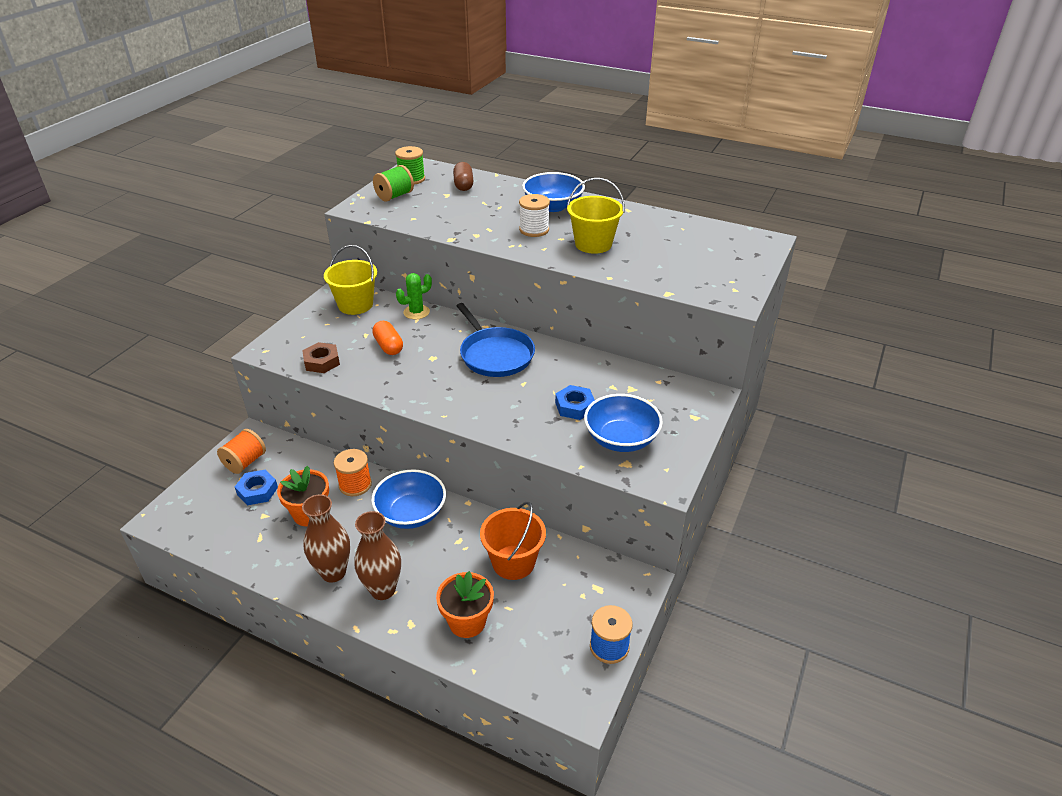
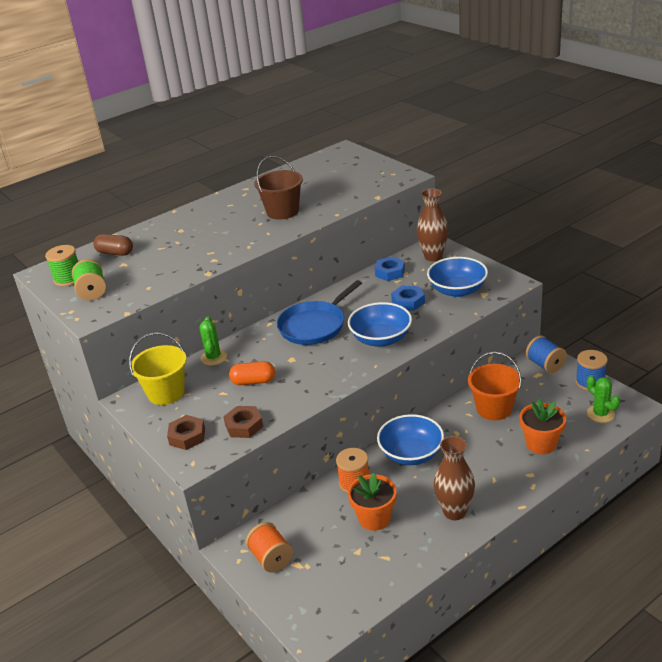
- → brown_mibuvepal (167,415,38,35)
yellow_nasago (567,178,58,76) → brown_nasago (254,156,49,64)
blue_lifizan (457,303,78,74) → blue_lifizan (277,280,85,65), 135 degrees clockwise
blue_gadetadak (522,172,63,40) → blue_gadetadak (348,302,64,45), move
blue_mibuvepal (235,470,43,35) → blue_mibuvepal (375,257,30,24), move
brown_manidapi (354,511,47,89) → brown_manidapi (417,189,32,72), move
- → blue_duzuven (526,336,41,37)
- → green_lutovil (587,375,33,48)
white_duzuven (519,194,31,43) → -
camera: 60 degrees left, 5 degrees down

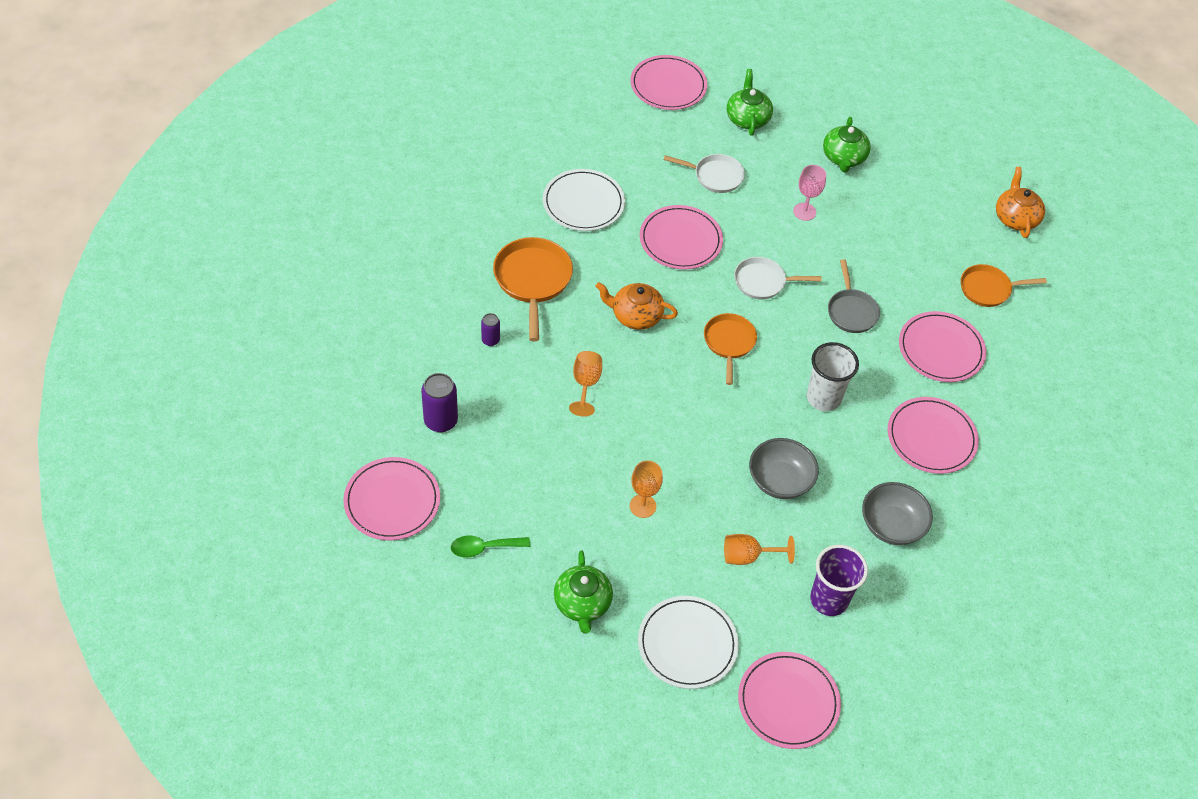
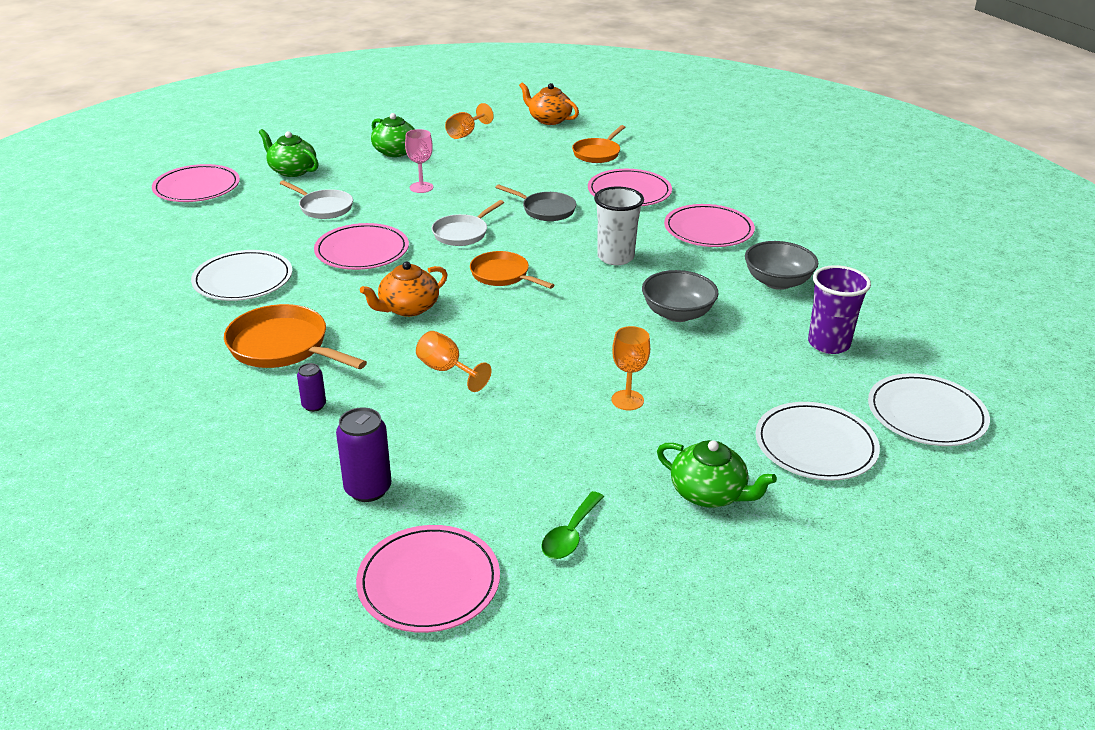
white_lifizan (664,154,81,39) → white_lifizan (280,180,73,39), 75 degrees clockwise
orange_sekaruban (724,534,71,31) → orange_sekaruban (445,103,49,36), move
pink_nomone (738,652,103,97) → white_nomone (868,373,122,73)
camera: 50 degrees left, 20 degrees down

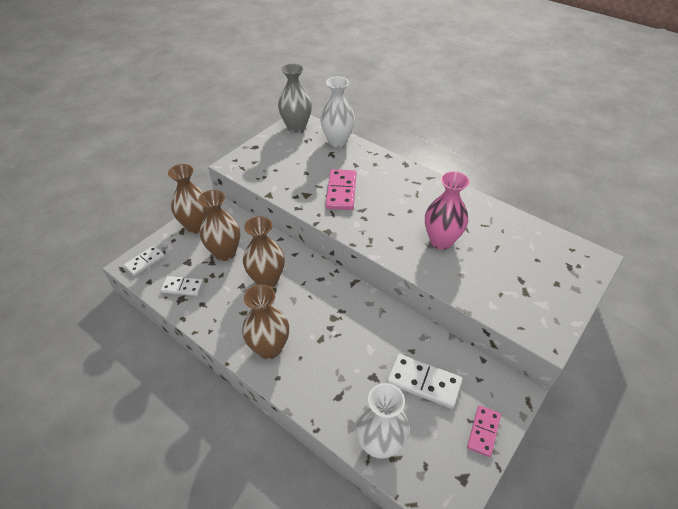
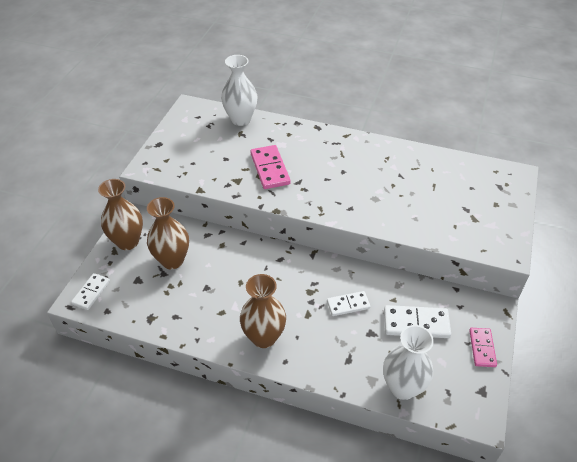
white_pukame (161,276,42,20) → white_pukame (327,291,44,25), move
brown_manidapi (243,216,42,72) → -
grey_manidapi (278,64,34,69) → -
pink_manidapi (425,171,44,79) → -
camera: 20 degrees left, 0 degrees up

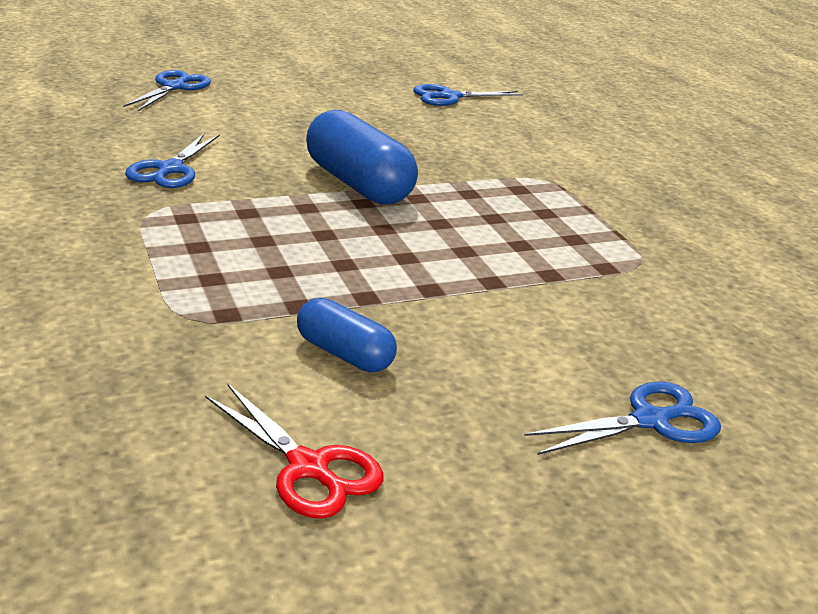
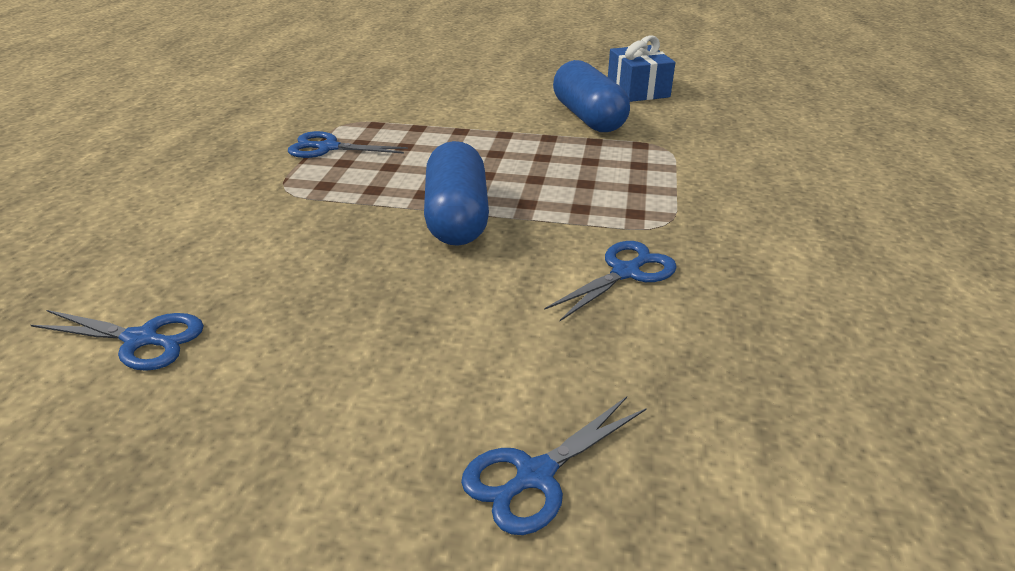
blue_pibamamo (524,381,197,74) → blue_pibamamo (288,131,120,27), move
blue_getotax (297,298,100,74) → blue_getotax (553,60,77,72), x1.77
red_pibamamo (205,383,178,136) → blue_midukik (608,35,67,67)
camera: 145 degrees left, 5 degrees up

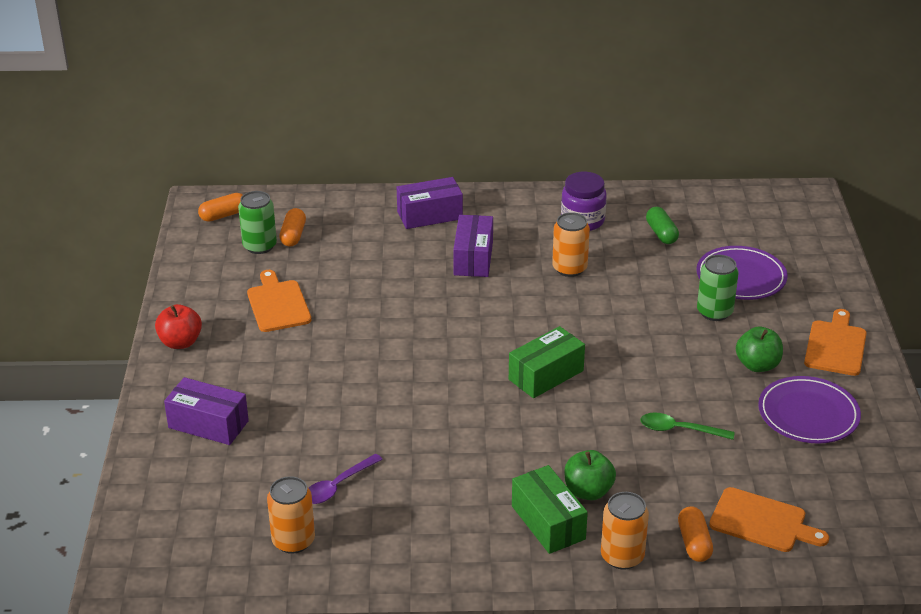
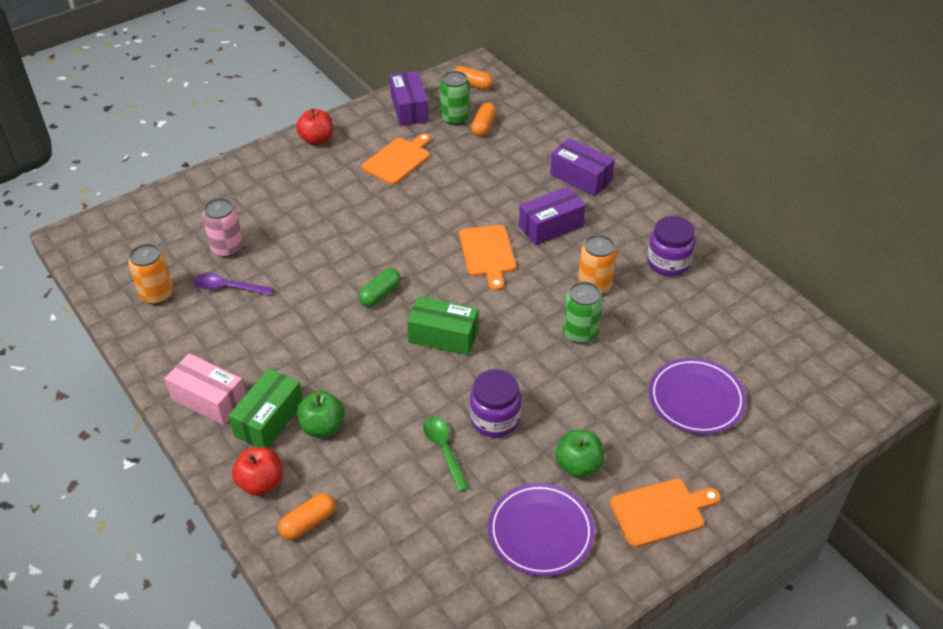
- → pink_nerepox (165,353,81,72)
- → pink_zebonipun (202,198,42,59)
orange_zebonipun (601,492,48,78) → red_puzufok (232,447,51,49)
green_getotax (646,207,33,37) → green_getotax (358,268,43,39), move
purple_nerepox (164,377,85,68) → purple_nerepox (390,71,38,55), move
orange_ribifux (709,487,120,65) → orange_ribifux (459,225,57,66), move
- → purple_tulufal (470,369,51,69)
orange_getotax (279,208,27,39) → orange_getotax (471,102,25,35), 45 degrees counterclockwise
green_zebonipun (697,255,42,66) → green_zebonipun (563,282,40,62), move
camera: 55 degrees right, 10 degrees up

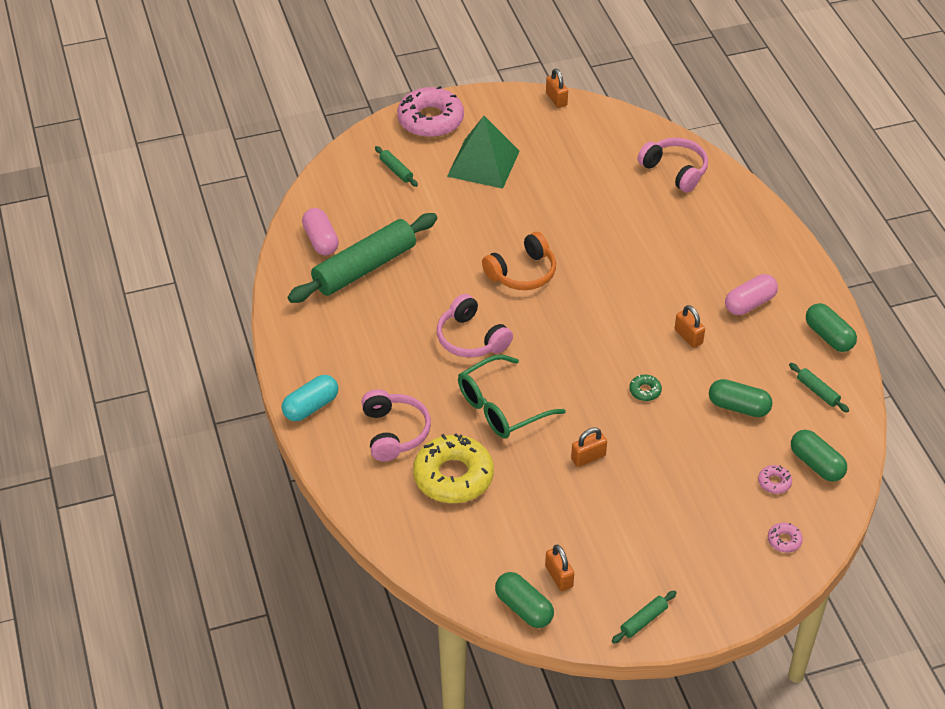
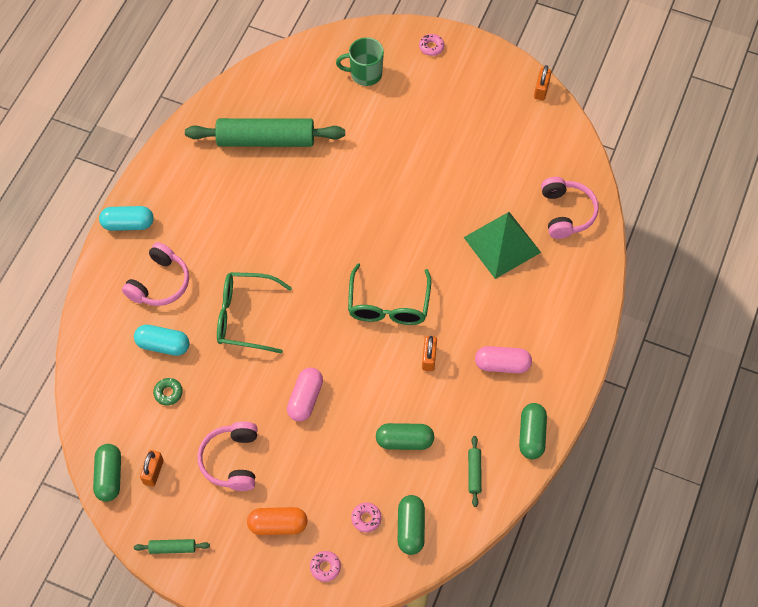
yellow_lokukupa (413,433,81,70) → turquoise_getotax (134,325,56,31)
green_lokukupa (629,375,33,26) → green_lokukupa (153,378,30,27), move
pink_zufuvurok (437,294,76,64) → pink_zufuvurok (197,421,61,70), move
- → orange_getotax (247,507,61,28)
pink_getotax (302,208,37,47) → pink_getotax (287,368,36,53), move
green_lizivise (375,146,43,41) → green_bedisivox (336,37,48,49)
- → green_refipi (348,263,83,62)
green_getotax (709,379,64,38) → green_getotax (376,423,58,27), 60 degrees counterclockwise
pink_lokukupa (397,86,67,52) → pink_lokukupa (419,34,25,22), x0.42
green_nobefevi (447,116,73,73) → green_nobefevi (463,212,78,67), move
orange_zufuvurok (482,232,74,58) → -
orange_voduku (571,427,36,40) → -
camera: 40 degrees right, 15 degrees up

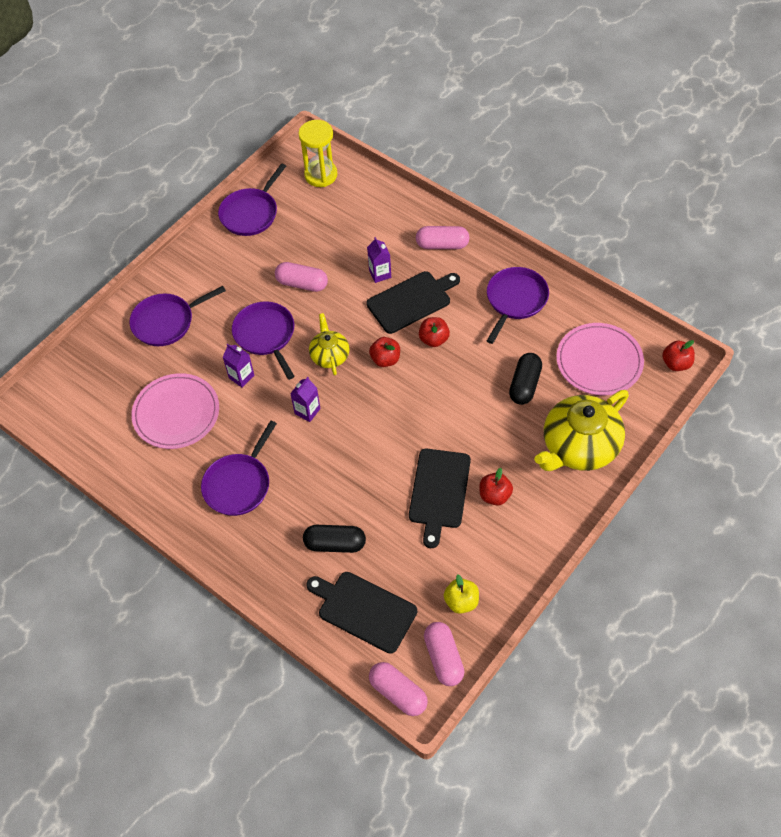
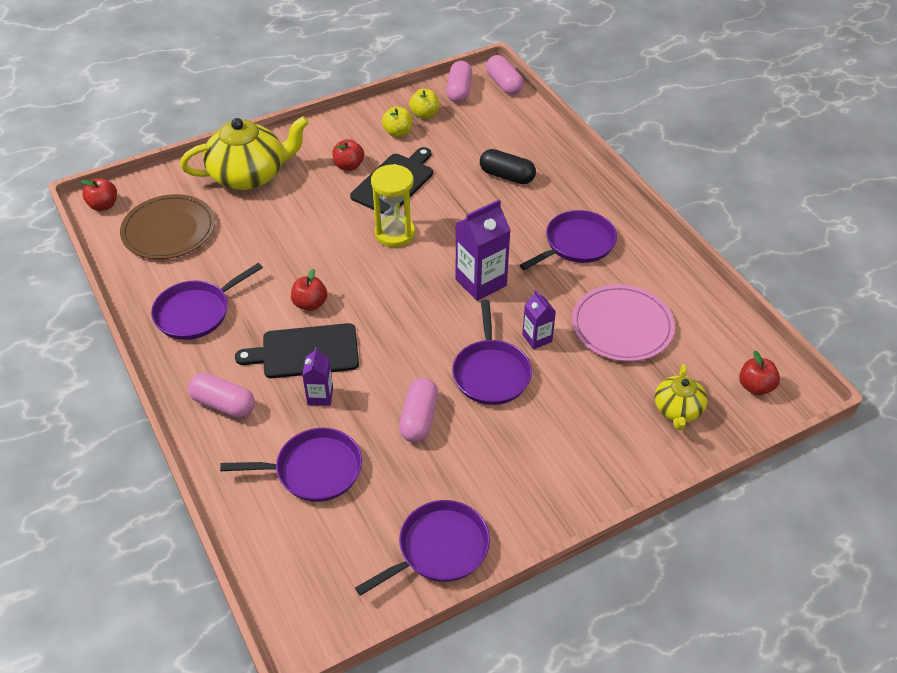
pink_nomone (556,323,88,72) → brown_nomone (120,194,95,65)
purple_lifizan (129,286,97,60) → purple_lifizan (220,428,142,74), move
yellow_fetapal (298,120,40,67) → yellow_fetapal (371,164,44,83), move
- → yellow_puzufok (382,106,31,31)
pink_getotax (275,262,53,30) → pink_getotax (399,378,39,65), 60 degrees clockwise
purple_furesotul (290,377,31,45) → purple_furesotul (455,199,55,102), x1.77
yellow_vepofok (309,313,41,63) → yellow_vepofok (655,364,53,66), move
red_puzufok (369,337,31,30) → red_puzufok (739,350,41,45), move
black_ribifux (306,572,111,82) → -
black_getotax (509,353,33,52) → -
camera: 160 degrees left, 10 degrees down

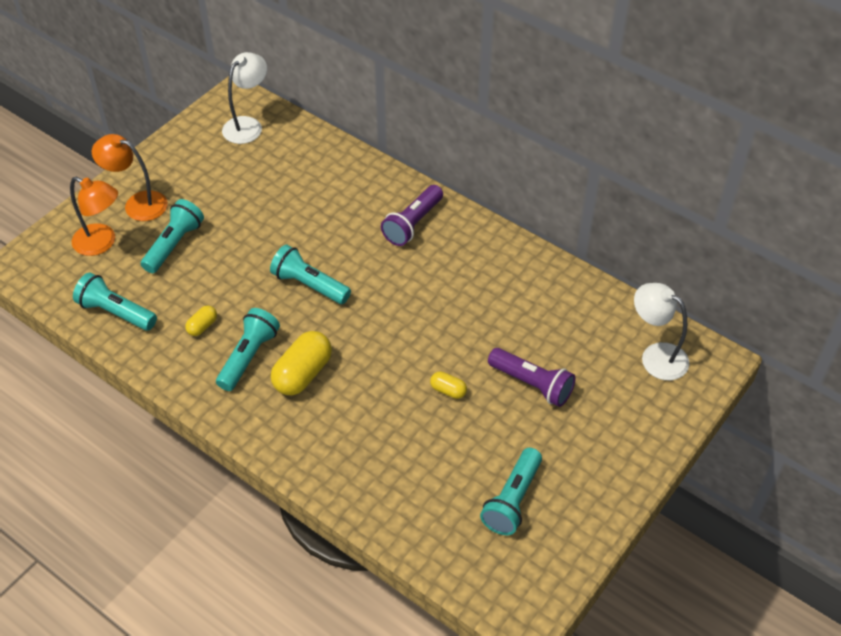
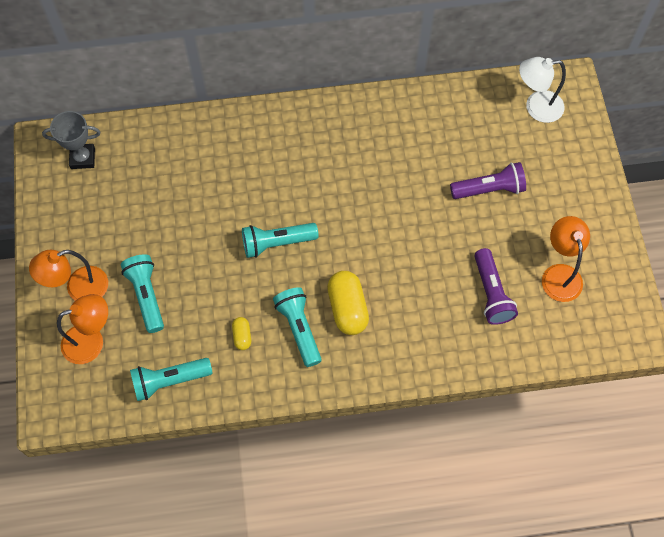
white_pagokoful (222,52,45,92) → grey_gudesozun (42,111,59,58)
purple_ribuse (381,185,62,61) → purple_ribuse (474,248,44,77), move
turquoise_ribuse (480,448,62,87) → orange_pagokoful (542,216,48,86)
yellow_getotax (430,372,37,27) → -
camera: 45 degrees left, 15 degrees up

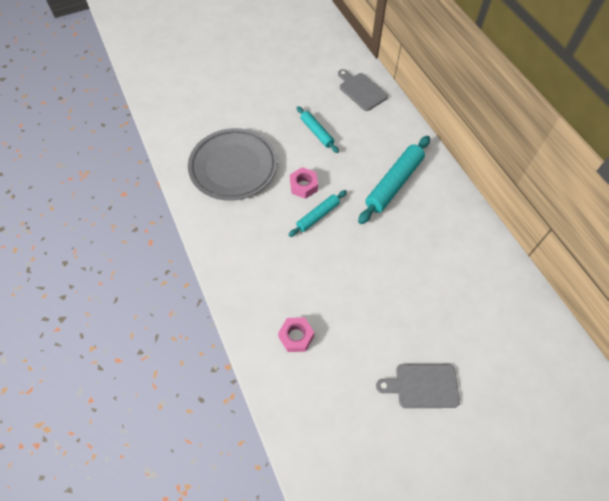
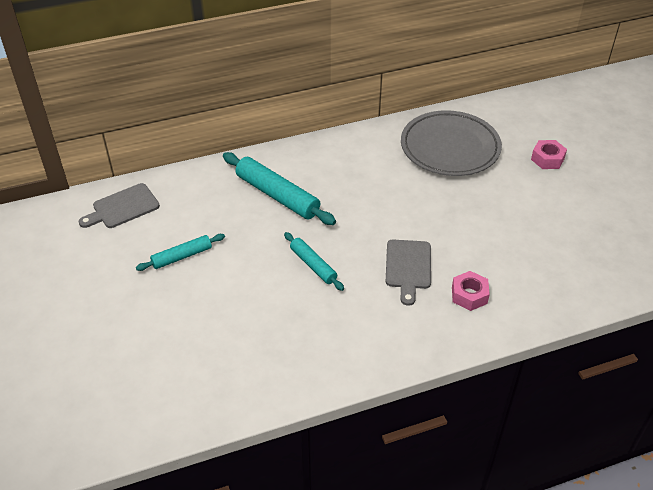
grey_ribifux (376,364,84,44) → grey_ribifux (386,240,45,66), move
grey_nomone (188,128,90,73) → grey_nomone (401,110,101,66), move
pink_mibuvepal (290,167,28,32) → pink_mibuvepal (531,140,36,29), move
camera: 85 degrees left, 15 degrees down

